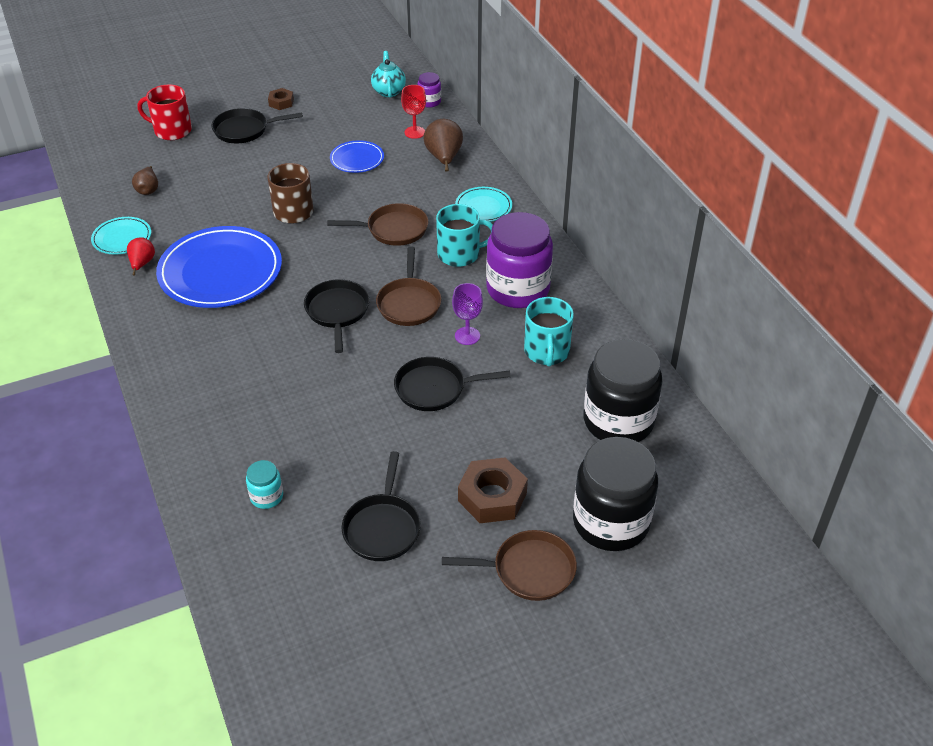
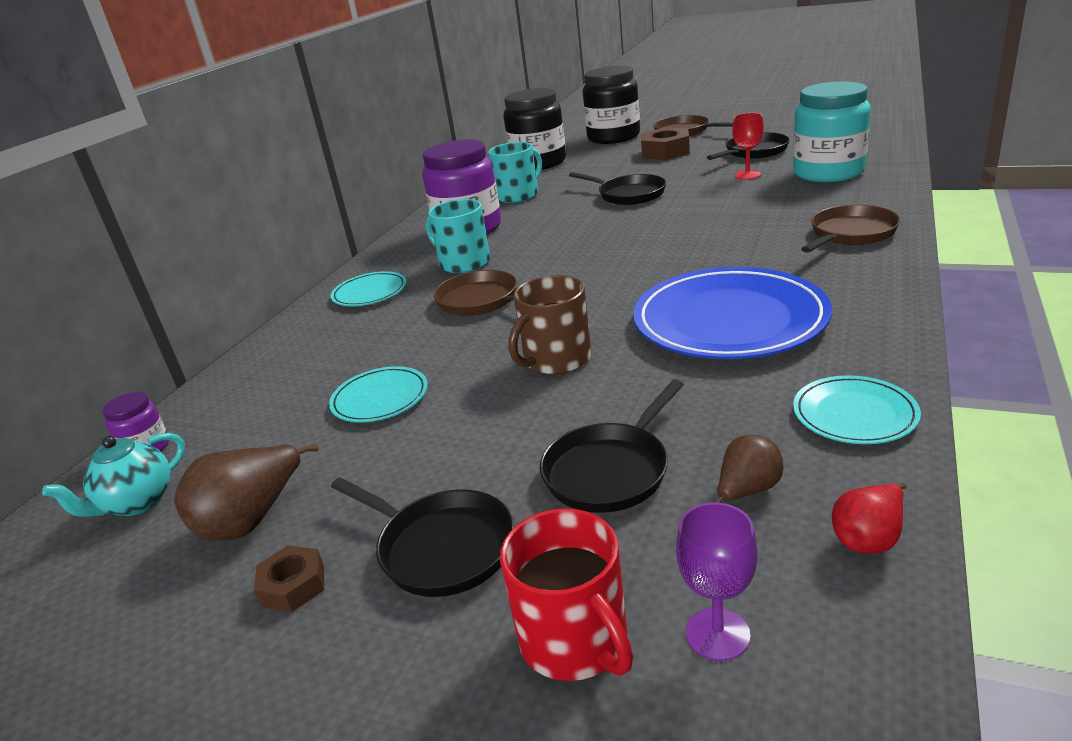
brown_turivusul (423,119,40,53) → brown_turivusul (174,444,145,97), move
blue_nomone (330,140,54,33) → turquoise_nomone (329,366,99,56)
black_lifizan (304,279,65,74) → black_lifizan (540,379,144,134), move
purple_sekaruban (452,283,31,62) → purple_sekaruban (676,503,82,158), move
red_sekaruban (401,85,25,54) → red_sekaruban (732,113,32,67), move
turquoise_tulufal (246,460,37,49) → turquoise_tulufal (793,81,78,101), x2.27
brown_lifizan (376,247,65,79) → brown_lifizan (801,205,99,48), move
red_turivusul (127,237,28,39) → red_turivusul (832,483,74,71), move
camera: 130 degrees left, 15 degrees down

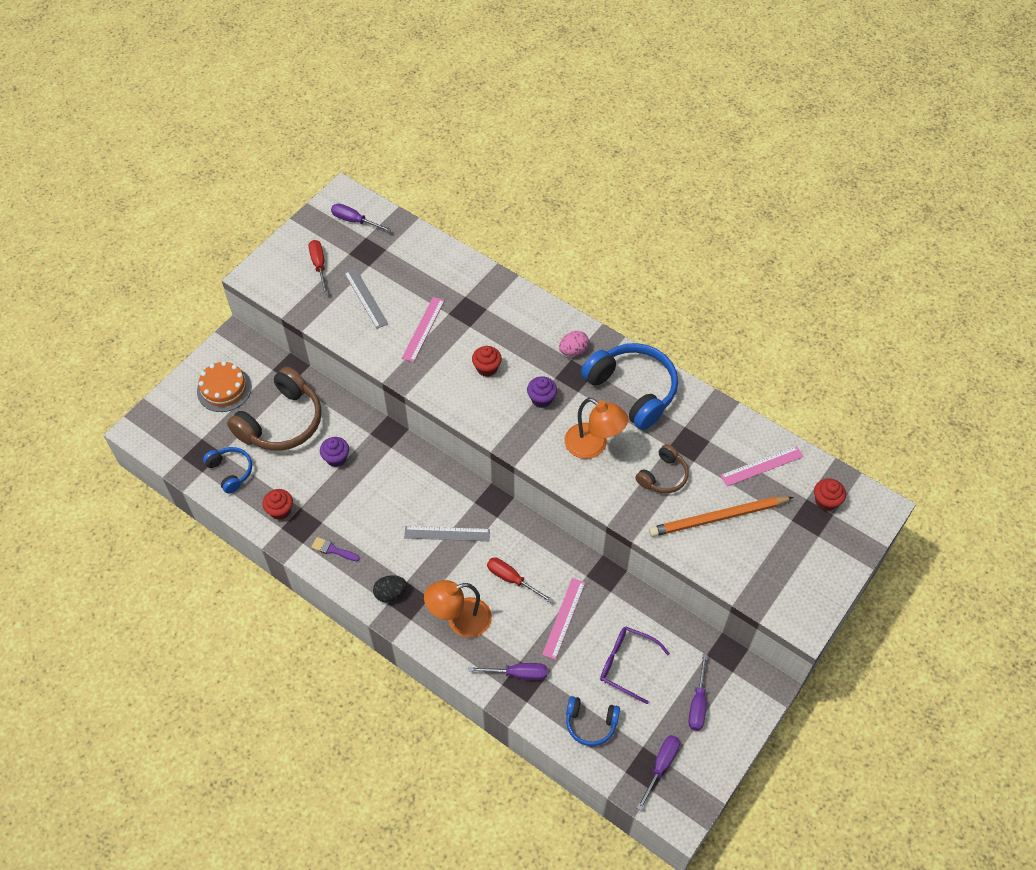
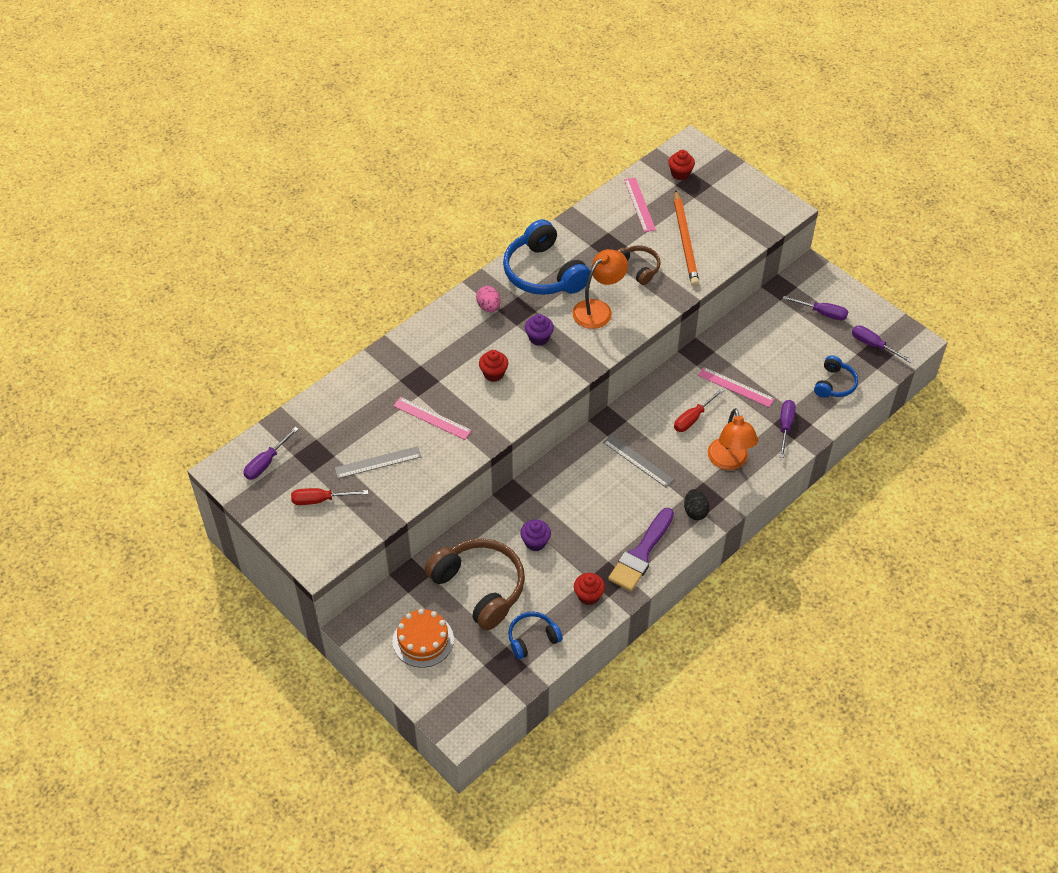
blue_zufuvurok (581,343,97,87) → blue_zufuvurok (503,219,87,76), 90 degrees counterclockwise
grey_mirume (404,526,86,15) → grey_mirume (603,435,71,52), 60 degrees counterclockwise
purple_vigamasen (311,537,49,24) → purple_vigamasen (608,508,66,83), x2.10
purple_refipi (600,627,70,77) → -
camera: 80 degrees left, 5 degrees down

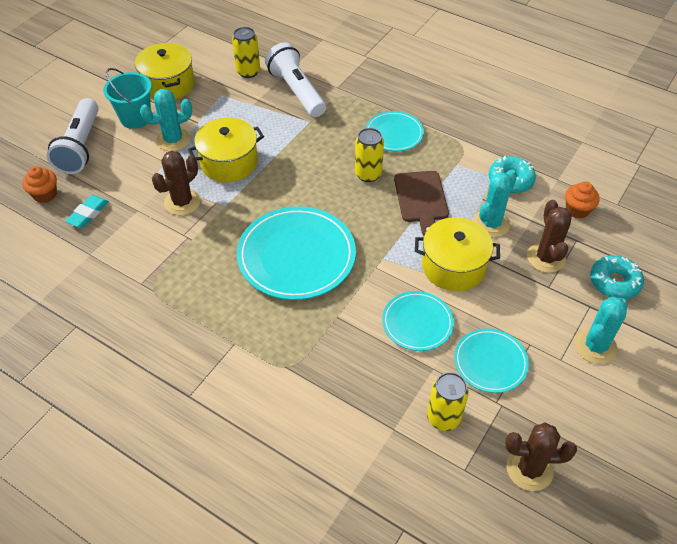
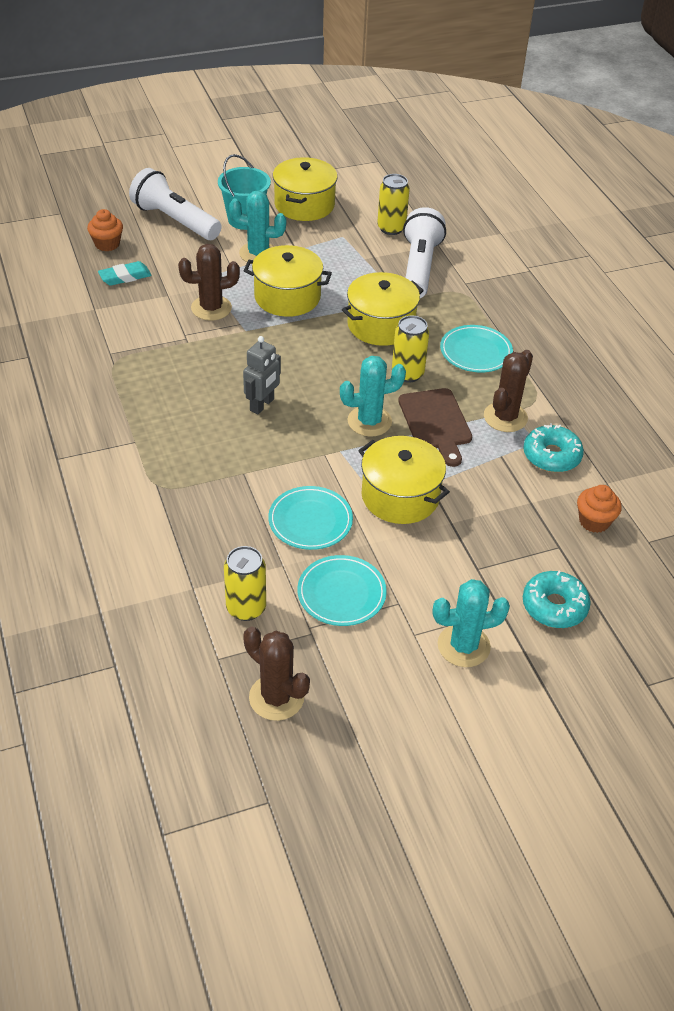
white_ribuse (47,98,52,76) → white_ribuse (129,168,93,72), 90 degrees clockwise
turquoise_nomone (237,206,119,94) → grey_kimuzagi (243,336,38,78)
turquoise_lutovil (473,169,44,68) → turquoise_lutovil (340,356,66,81), move
- → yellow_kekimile (342,272,82,74)
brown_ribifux (394,171,55,65) → brown_ribifux (398,388,74,79), 45 degrees counterclockwise
brown_lutovil (527,200,45,73) → brown_lutovil (484,350,49,82), move
camera: 35 degrees right, 5 degrees down

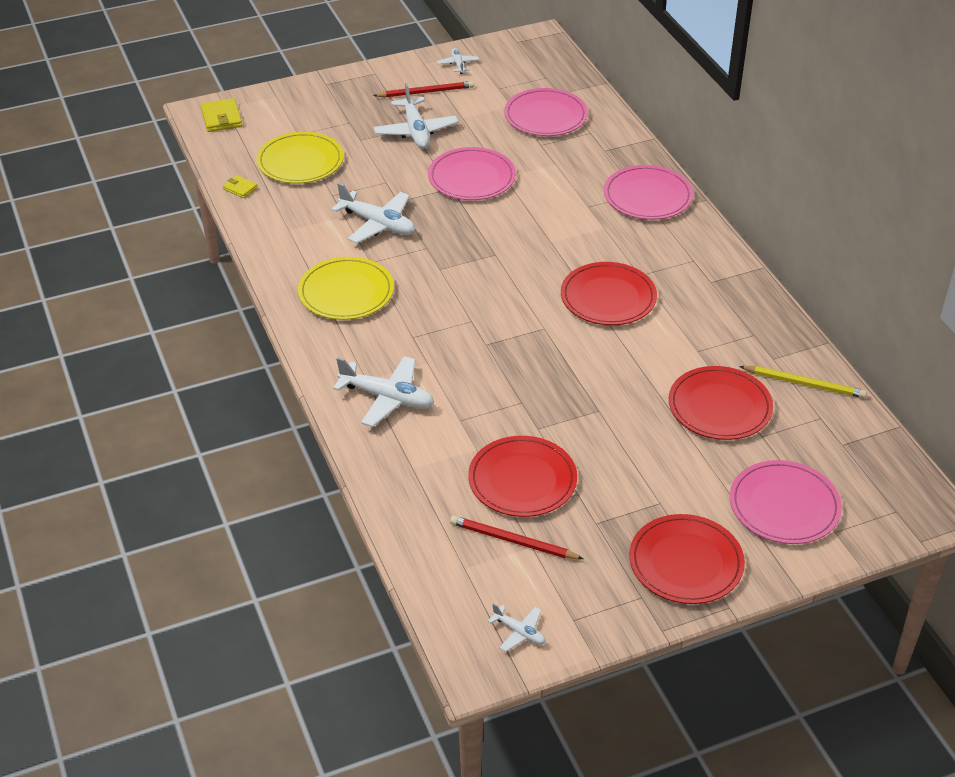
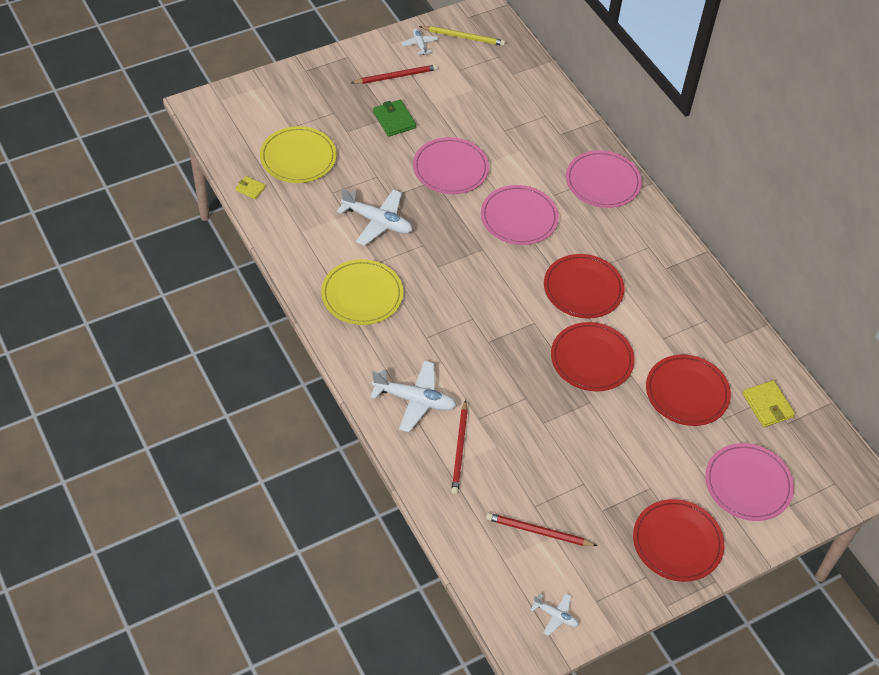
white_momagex (374,83,85,66) → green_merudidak (373,100,43,37)
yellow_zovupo (739,366,128,32) → yellow_zovupo (419,26,86,20), move
- → red_zovupo (451,400,17,95)
pink_nomone (504,88,84,48) → pink_nomone (481,185,78,60), move
red_nomone (468,436,109,81) → red_nomone (551,322,84,70), move
yellow_merudidak (201,98,41,34) → yellow_merudidak (743,380,52,47), move
camera: 10 degrees left, 10 degrees up

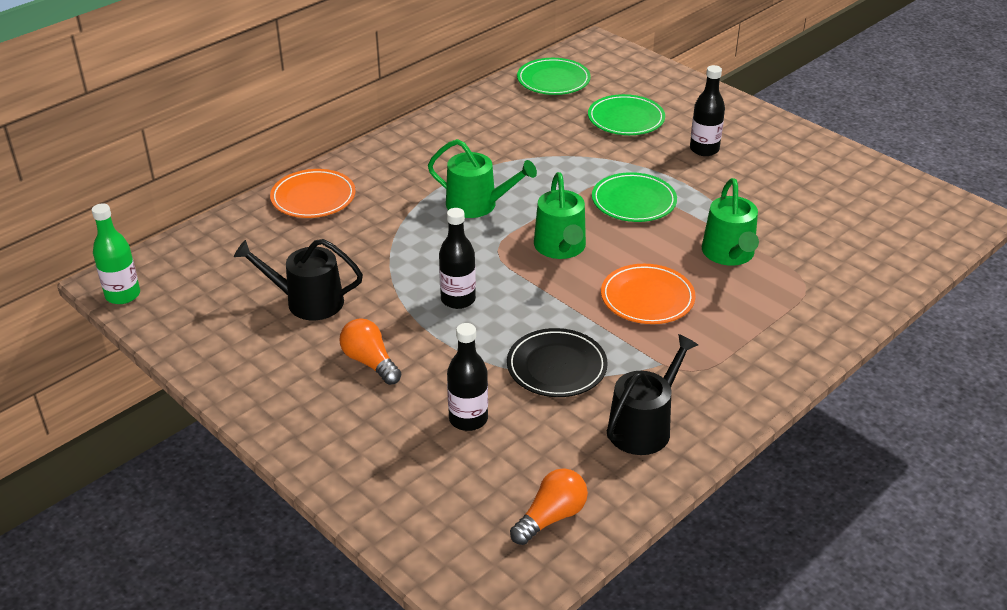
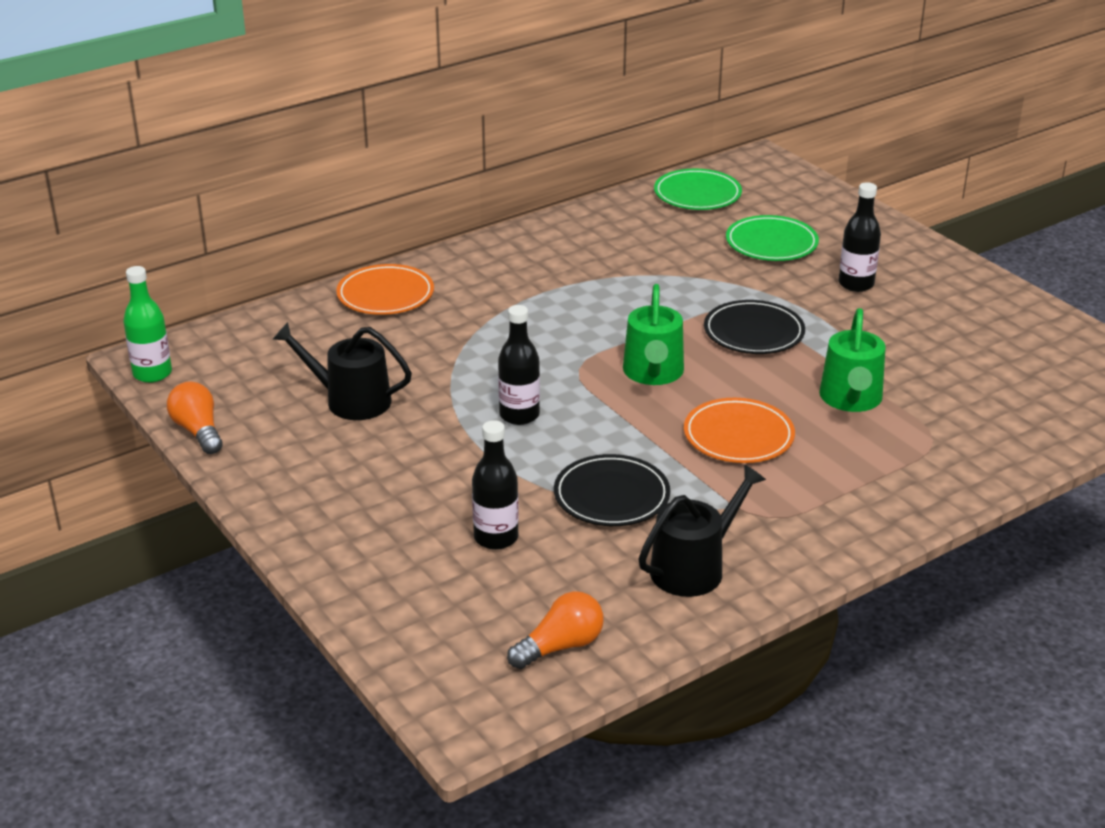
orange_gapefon (340,318,61,67) → orange_gapefon (167,382,56,72), move
green_nomone (592,172,85,50) → black_nomone (704,300,101,54)
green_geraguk (428,139,109,79) → -
camera: 10 degrees right, 5 degrees down

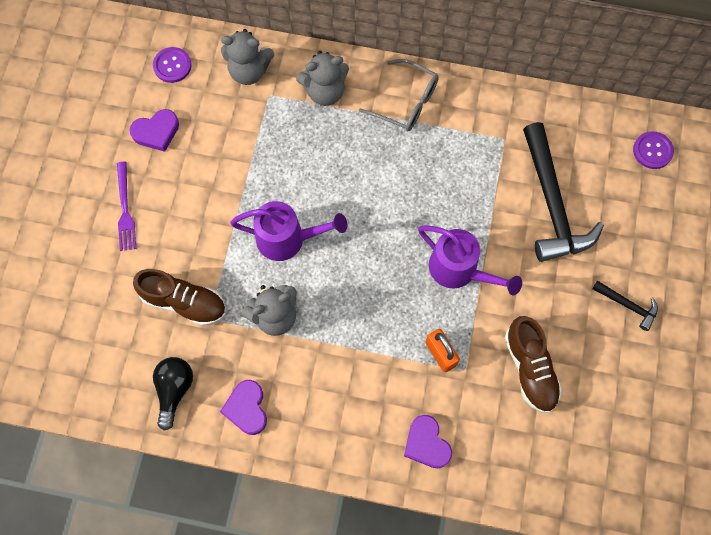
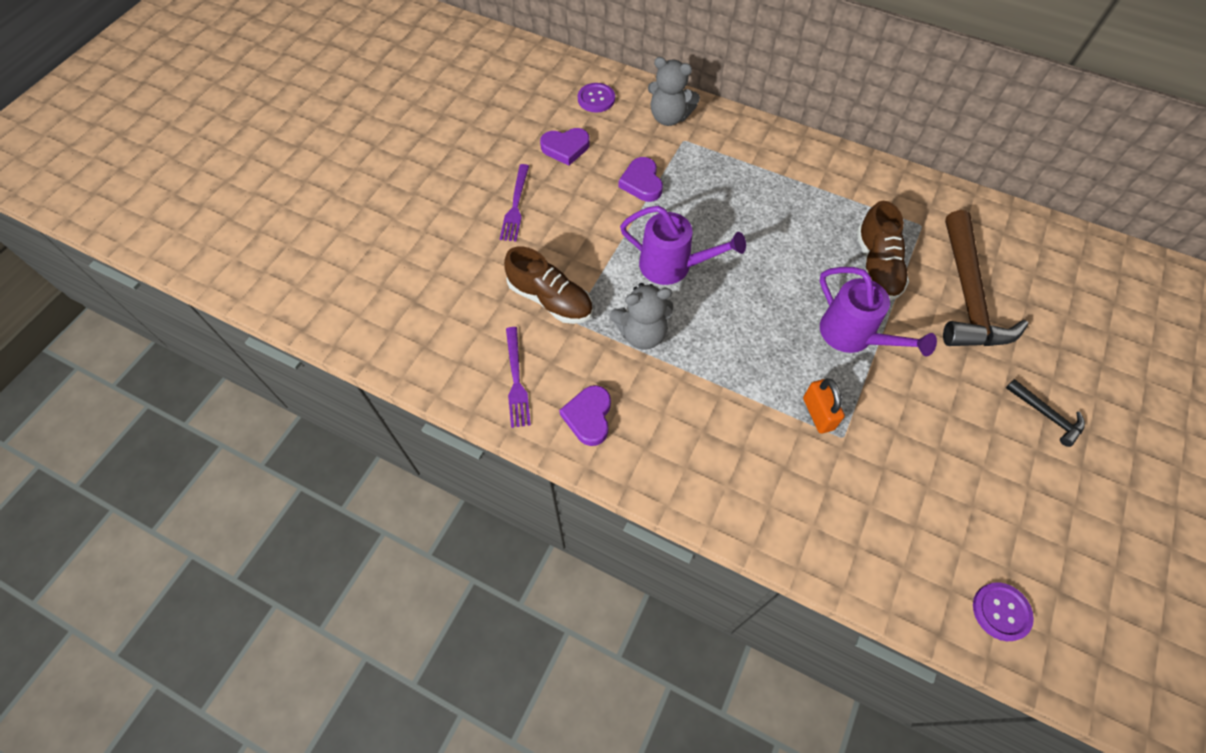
black_gapefon (153,357,40,74) → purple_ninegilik (506,327,25,101)
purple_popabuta (404,415,48,53) → purple_popabuta (619,157,44,45), move
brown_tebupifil (505,316,57,97) → brown_tebupifil (857,201,52,99), move
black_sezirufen (523,122,81,140) → brown_sezirufen (943,210,85,136)
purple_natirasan (633,131,41,38) → purple_natirasan (973,582,61,59), move
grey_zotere (296,51,53,55) → -
grey_refipi (359,59,80,72) → -
camera: 15 degrees right, 10 degrees down

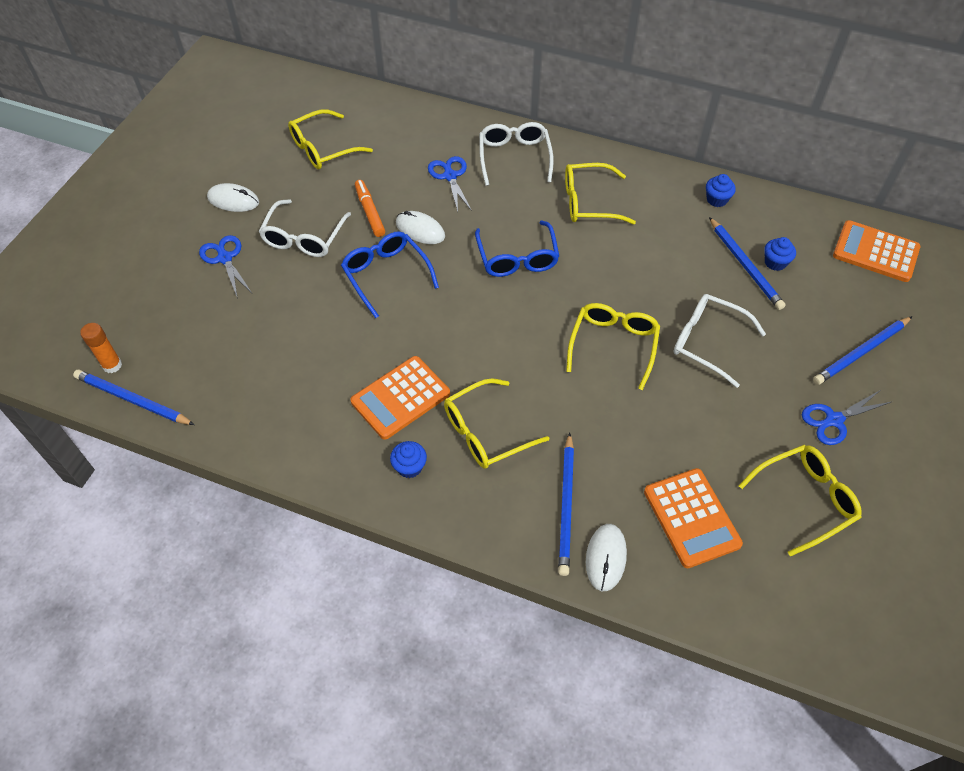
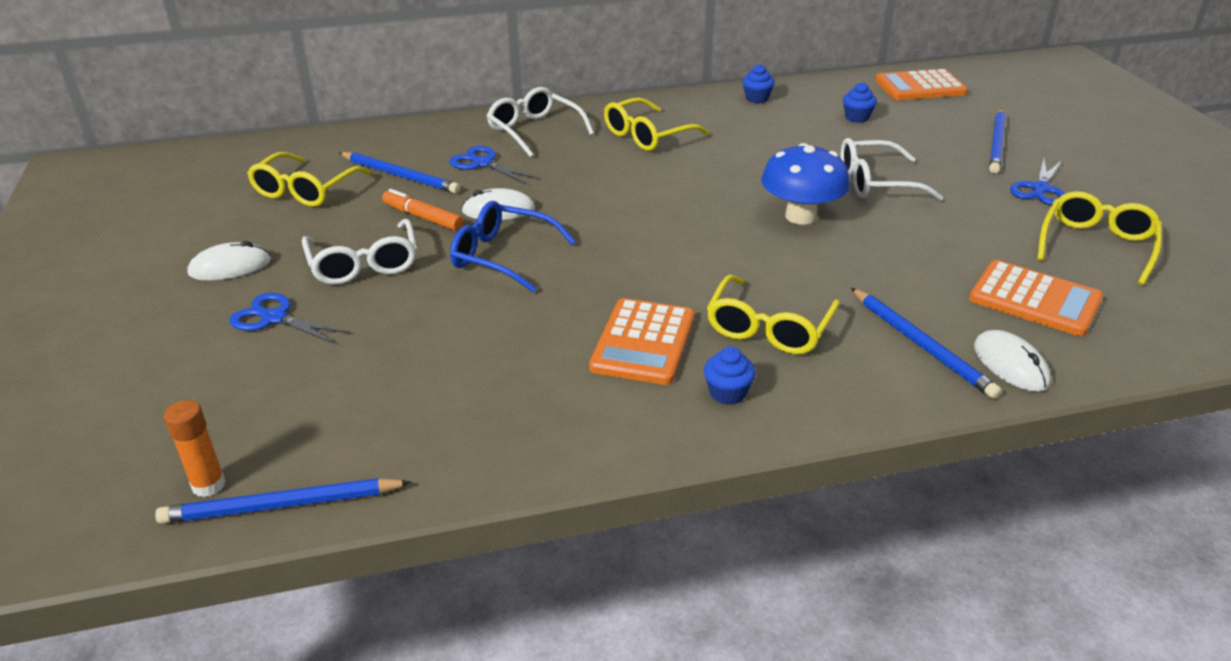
blue_zovupo (709,217,77,93) → blue_zovupo (339,152,121,42), move
yellow_refipi (566,303,94,87) → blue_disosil (761,143,89,82)
blue_refipi (475,221,84,56) → -
camera: 35 degrees left, 20 degrees down

